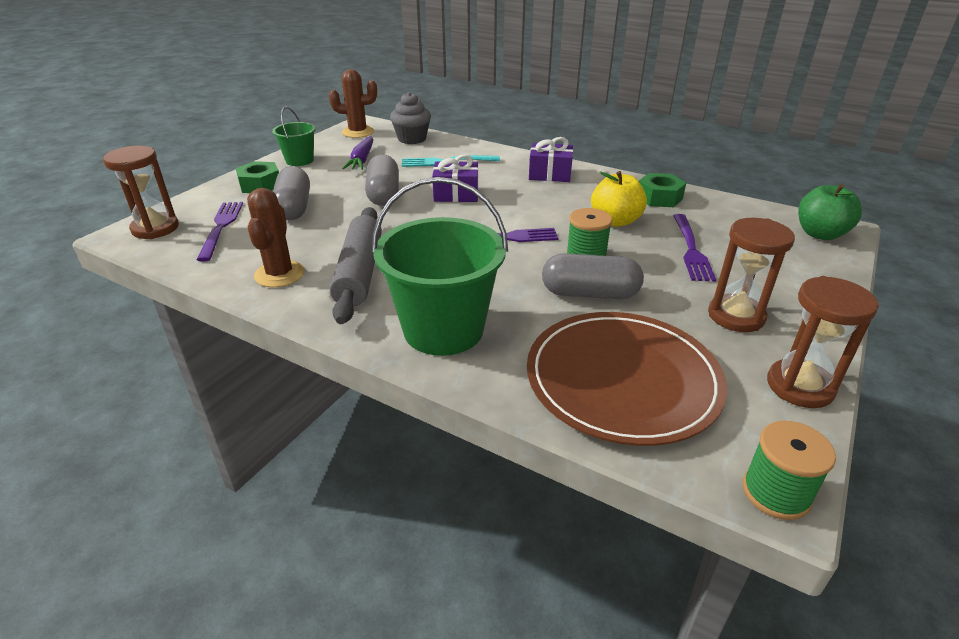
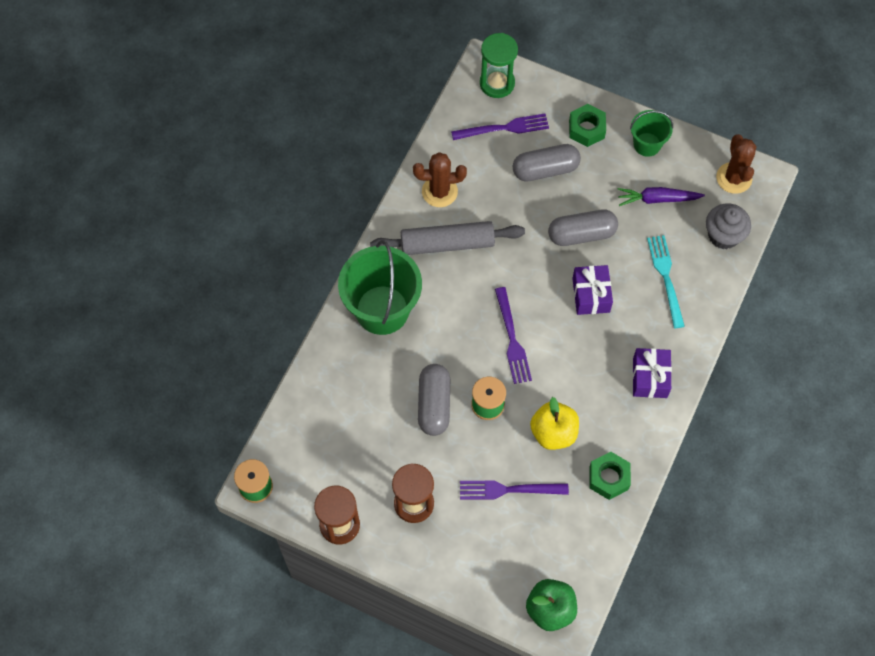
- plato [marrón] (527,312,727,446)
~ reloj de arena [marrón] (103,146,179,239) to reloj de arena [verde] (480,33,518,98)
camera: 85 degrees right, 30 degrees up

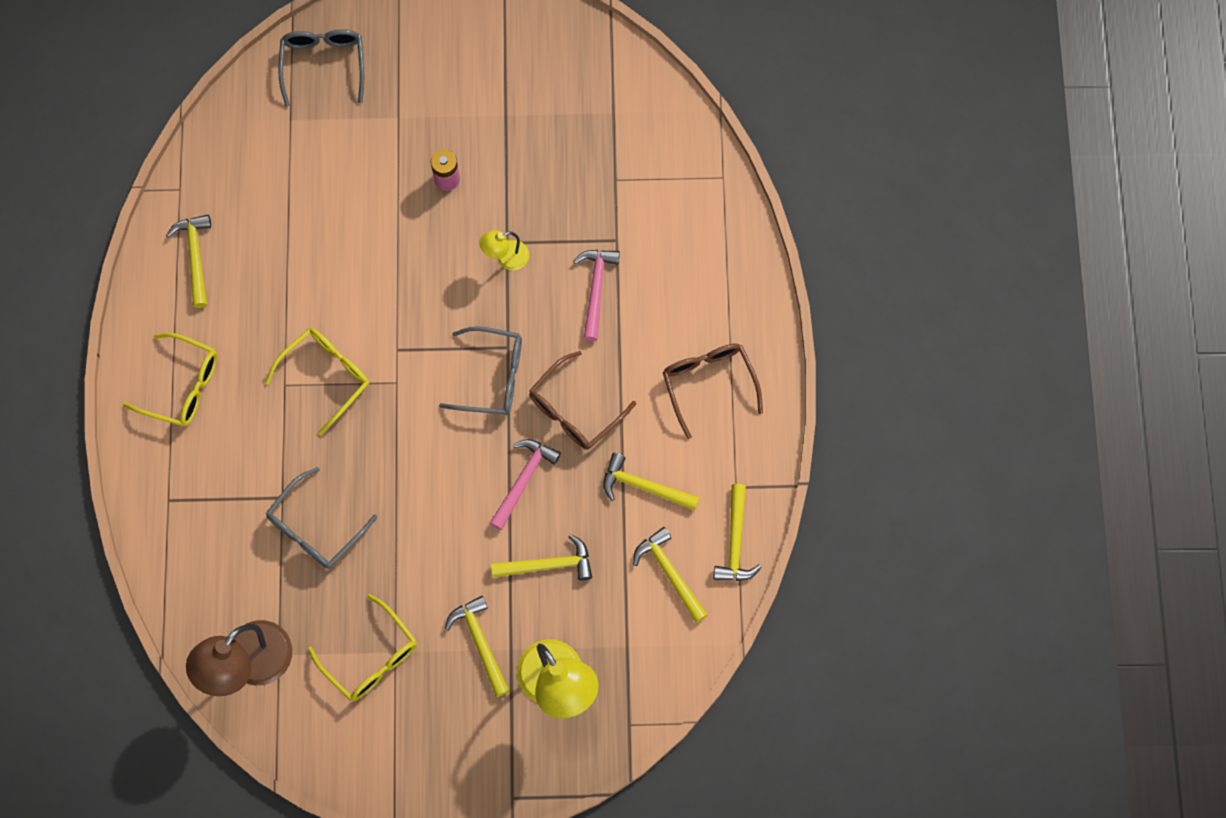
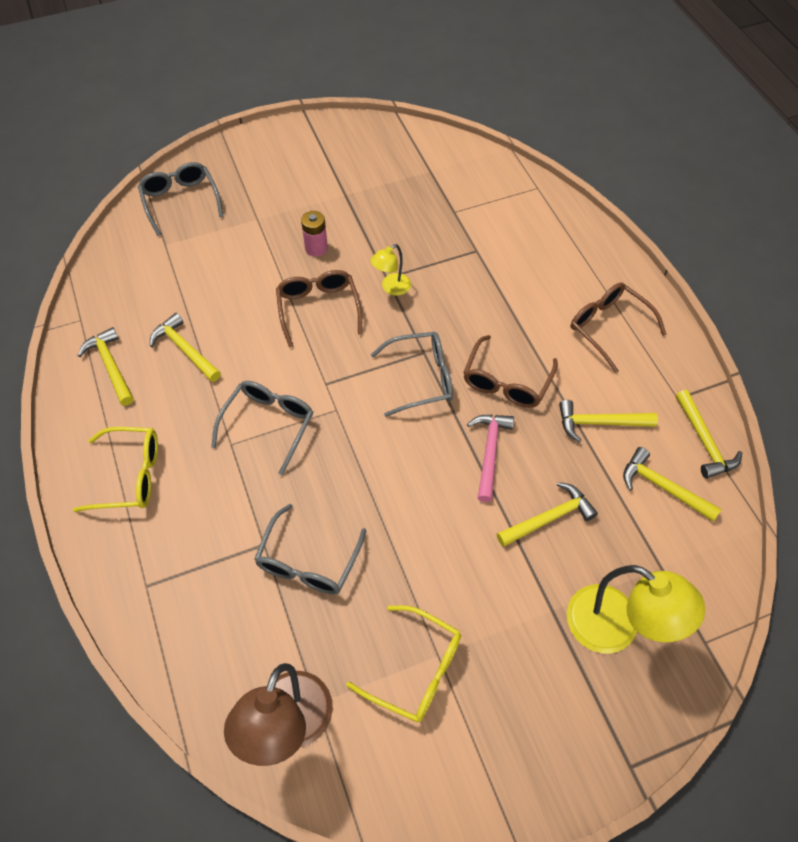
- martillo [rosa] (573,250,620,341)
+ gafas [marrón] (276,270,362,348)
~ martillo [amarillo] (445,596,509,697) to (150,313,221,382)
~ gafas [amarillo] (265,328,369,435) to gafas [gris] (211,381,313,475)
camera: 20 degrees left, 15 degrees down

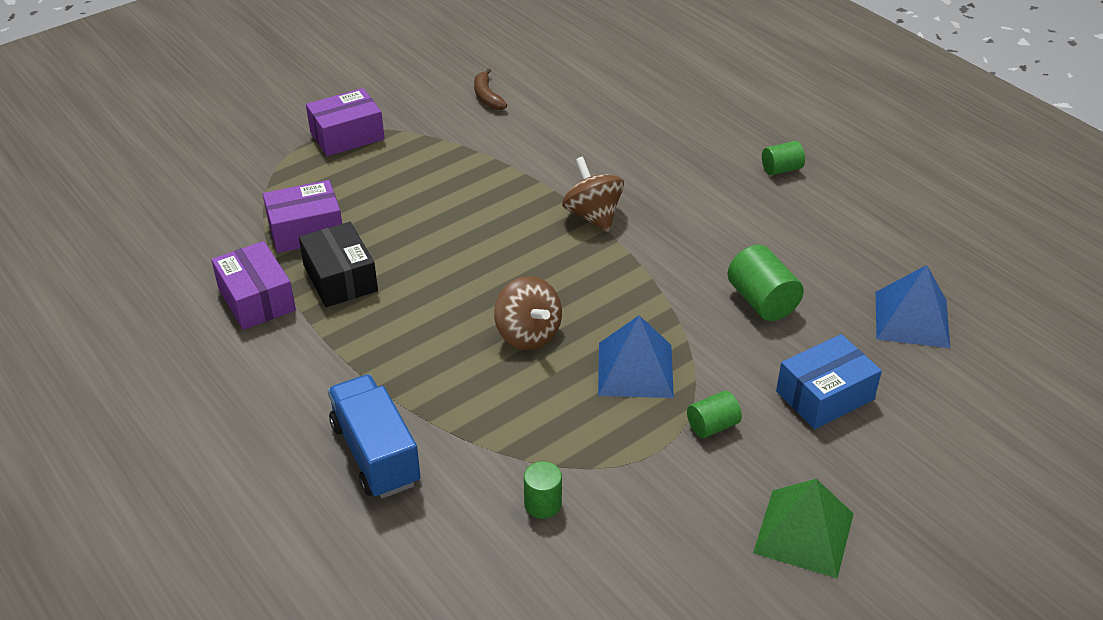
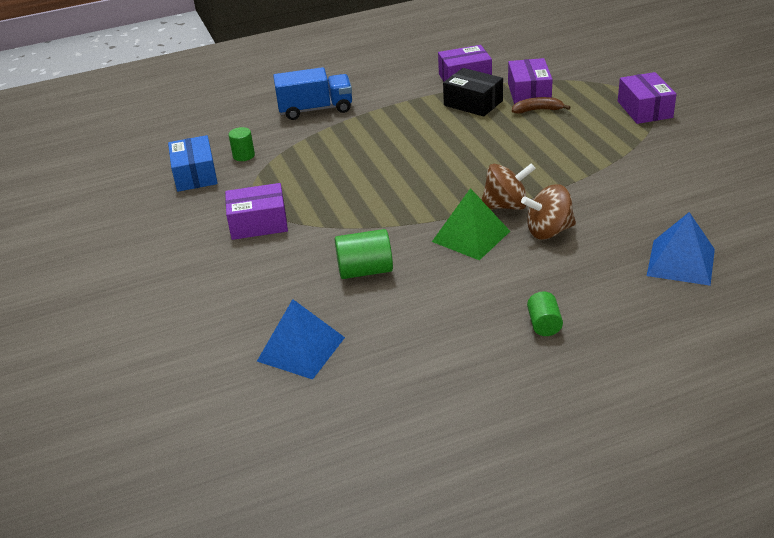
~ plátano [marrón] (474,68,507,110) to (512,97,570,113)
~ peonza [marrón] (494,276,562,350) to (521,184,576,239)
~ pirámide [azul] (598,315,674,398) to (647,212,715,286)
~ pirámide [verde] (753,479,854,578) to (432,188,510,260)
~ caja [azul] (776,334,882,429) to (168,135,218,192)
~ cilindro [verde] (687,391,742,438) to caja [morado] (225,183,288,240)
~ caja [negro] (299,222,378,307) = (443,68,503,117) 45 degrees clockwise
camera: 110 degrees right, 5 degrees down

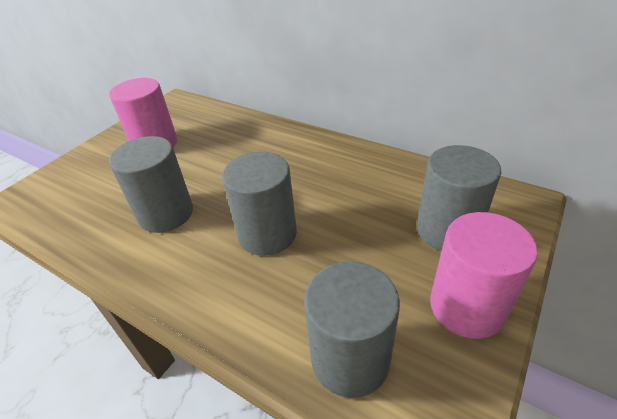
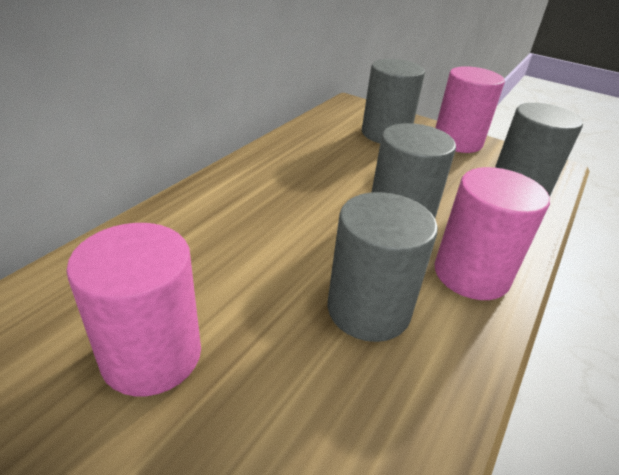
+ cilindro [rosa] (434,167,550,300)
camera: 95 degrees left, 5 degrees down

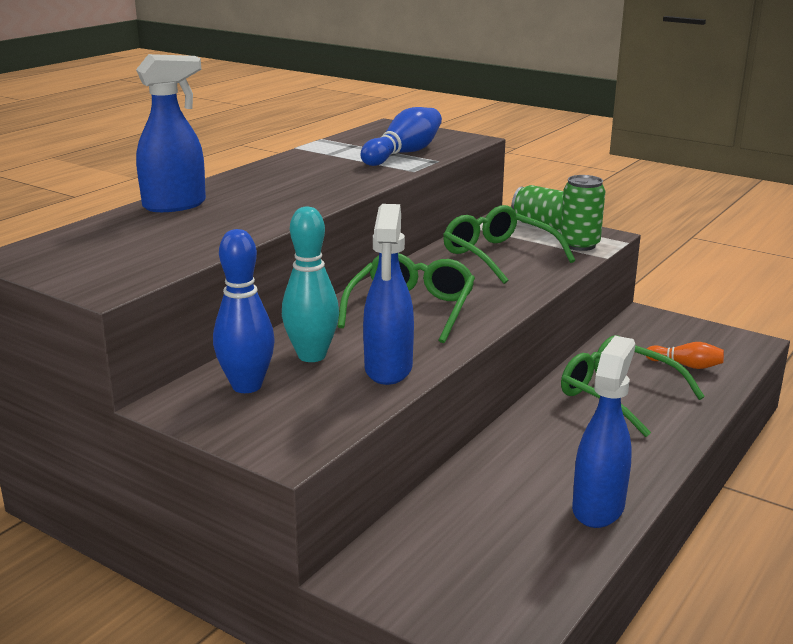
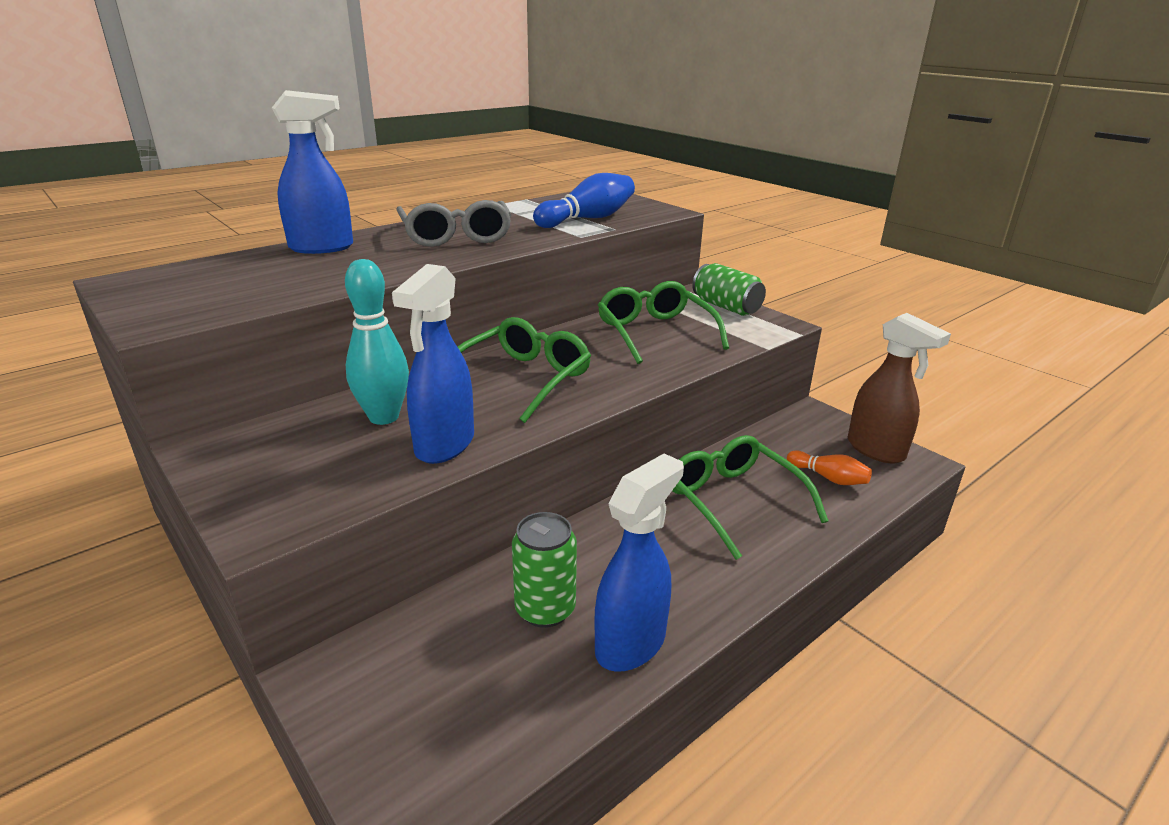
- bolo [azul] (213,229,275,393)
+ gafas [gris] (396,200,511,247)
+ pulverizador [marrón] (848,313,951,464)
~ lata [verde] (560,175,605,251) to (512,512,577,628)
camera: 15 degrees right, 5 degrees up

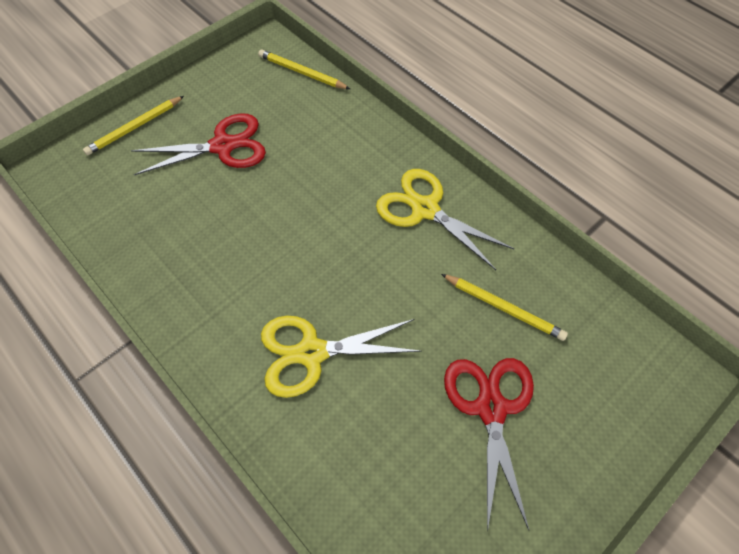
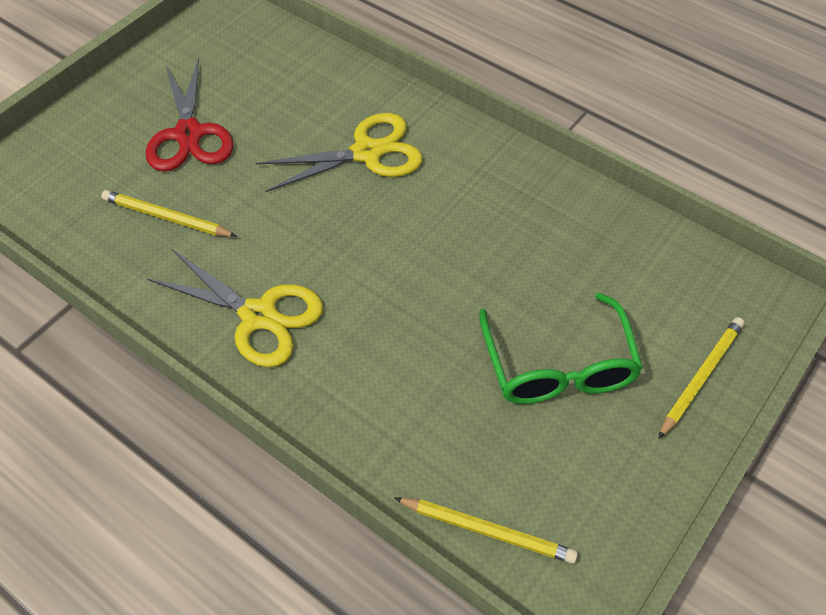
~ tijeras [rojo] (131,113,266,175) to gafas [verde] (479,293,643,404)
camera: 170 degrees right, 5 degrees down

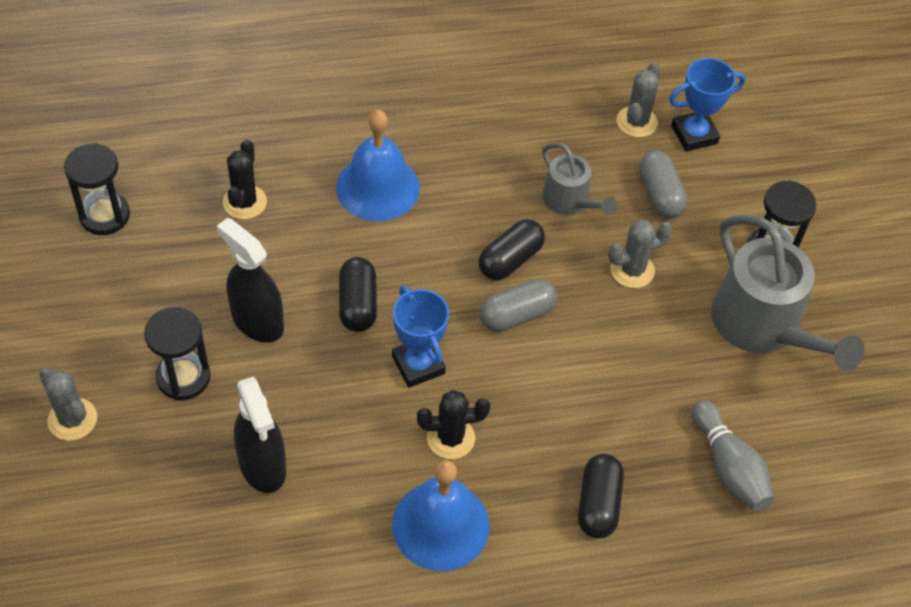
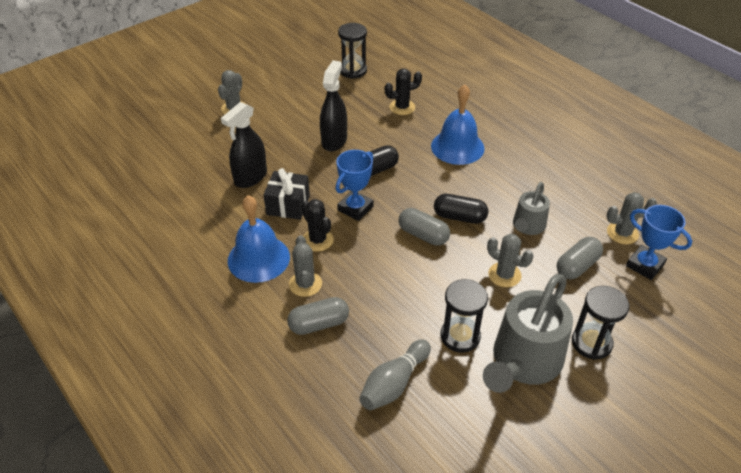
+ regalo [negro] (263,168,310,220)
+ cactus [gris] (289,235,322,297)
~ reloj de arena [negro] (144,307,211,400) to (441,279,488,353)
~ cápsula [negro] (578,454,624,538) to cápsula [gris] (287,297,349,335)
camera: 65 degrees right, 10 degrees down

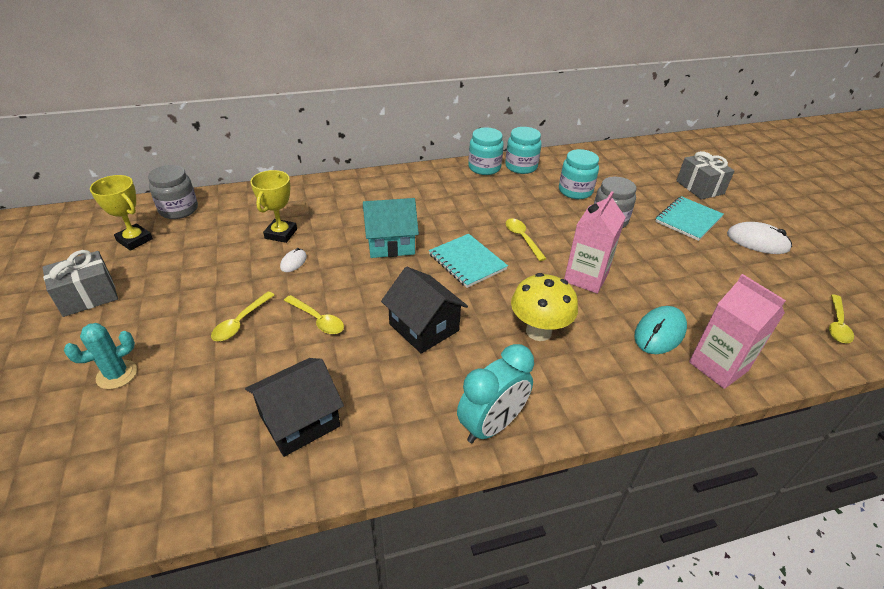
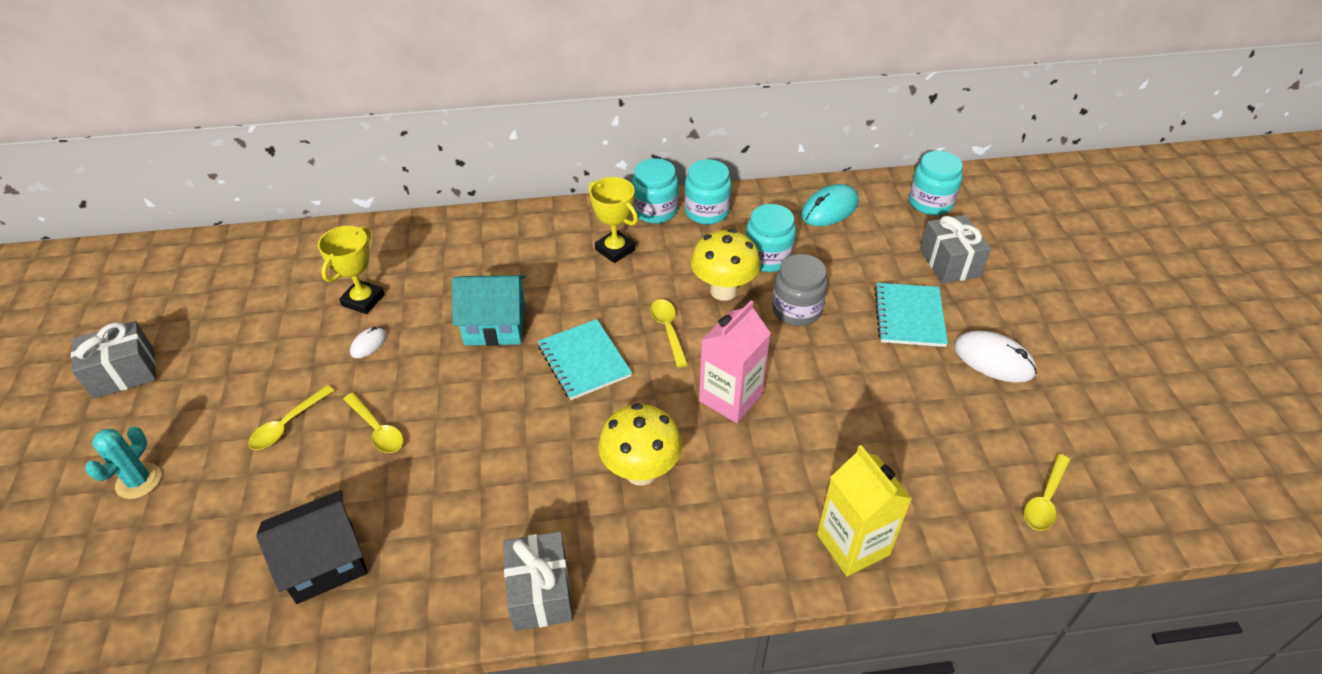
- tarro [gris] (148,165,198,219)
- casa [negro] (381,267,468,354)
+ seta [amarillo] (691,229,761,301)
+ tarro [turquesa] (909,151,963,215)
~ trofeo [amarillo] (90,175,153,251) to (588,177,638,263)
~ ratón [turquesa] (634,306,687,354) to (801,184,858,226)
~ despertador [turquesa] (457,344,534,443) to regalo [gris] (503,531,573,631)
~ cartón de leche [rosa] (689,274,786,389) to cartón de leche [amarillo] (817,445,912,576)
~ cactus [turquesa] (64,323,137,389) = (85,427,161,499) 45 degrees counterclockwise
~ cuaderno [turquesa] (655,196,724,241) = (874,283,948,347) 45 degrees counterclockwise
camera: 10 degrees right, 5 degrees up

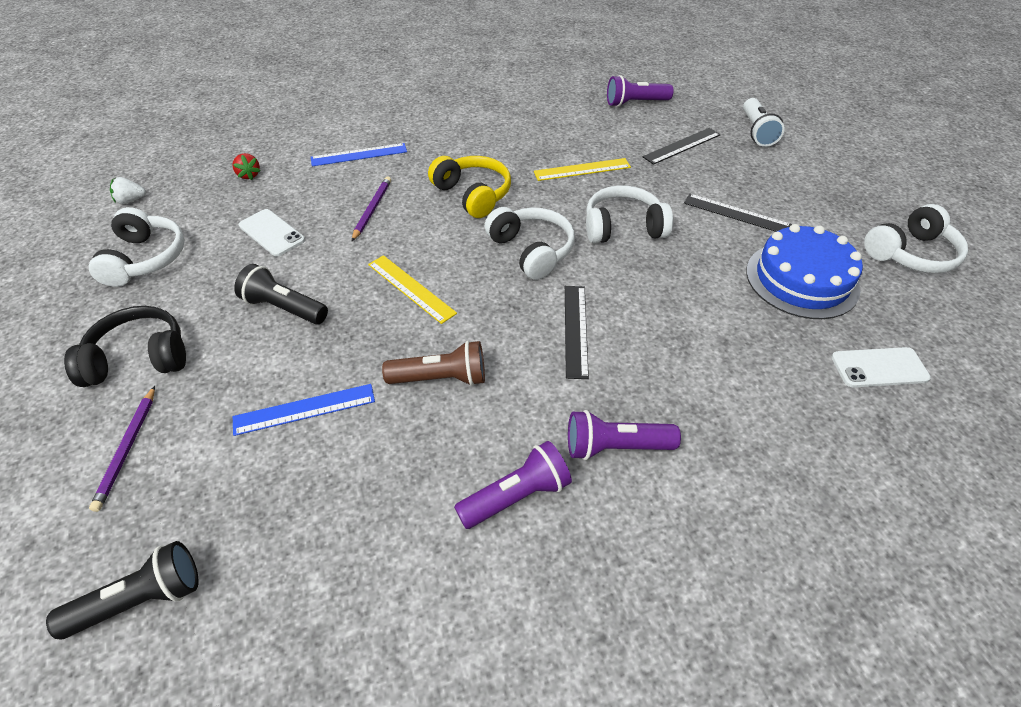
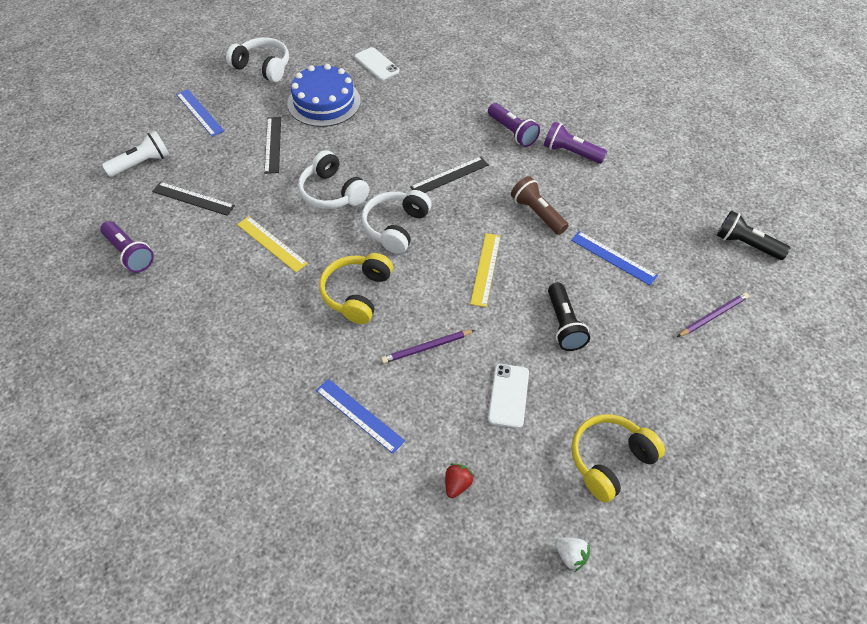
- auriculares [negro] (64,306,186,387)
+ regla [azul] (176,89,224,137)
~ auriculares [blanco] (88,207,185,287) to auriculares [amarillo] (571,414,665,503)
camera: 125 degrees left, 5 degrees up

